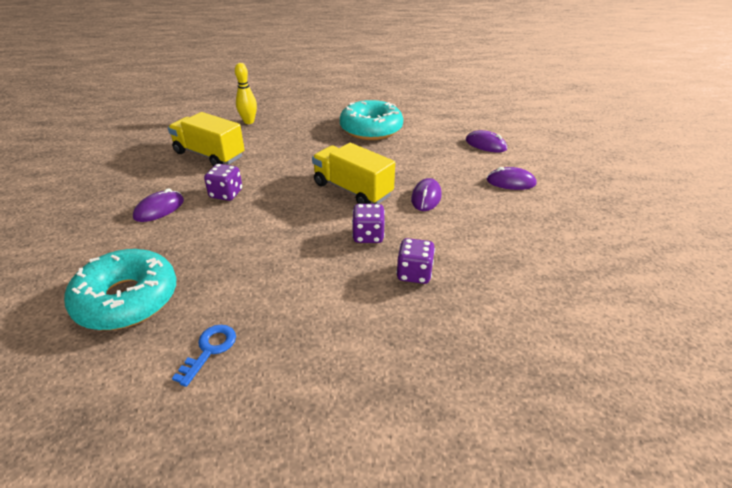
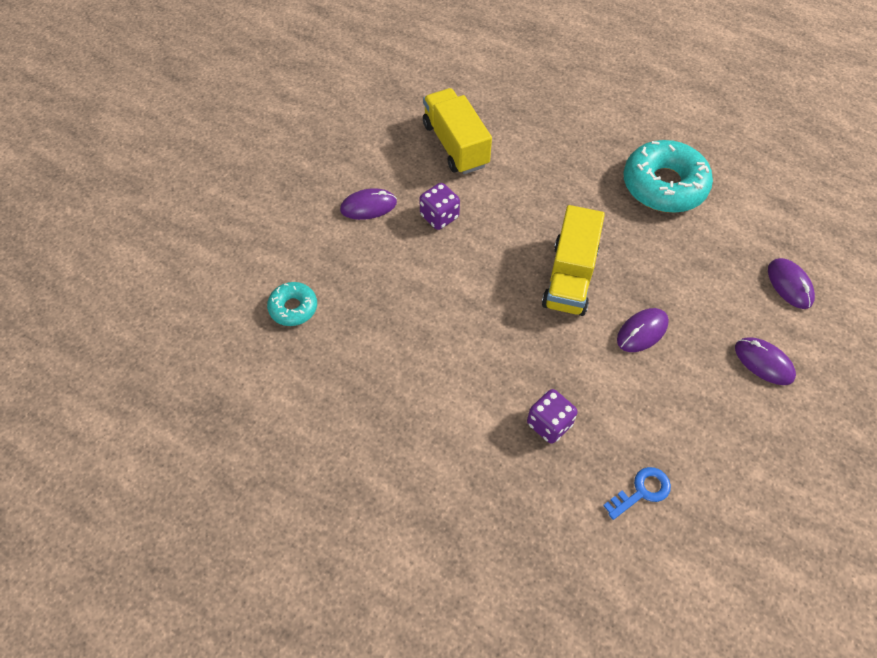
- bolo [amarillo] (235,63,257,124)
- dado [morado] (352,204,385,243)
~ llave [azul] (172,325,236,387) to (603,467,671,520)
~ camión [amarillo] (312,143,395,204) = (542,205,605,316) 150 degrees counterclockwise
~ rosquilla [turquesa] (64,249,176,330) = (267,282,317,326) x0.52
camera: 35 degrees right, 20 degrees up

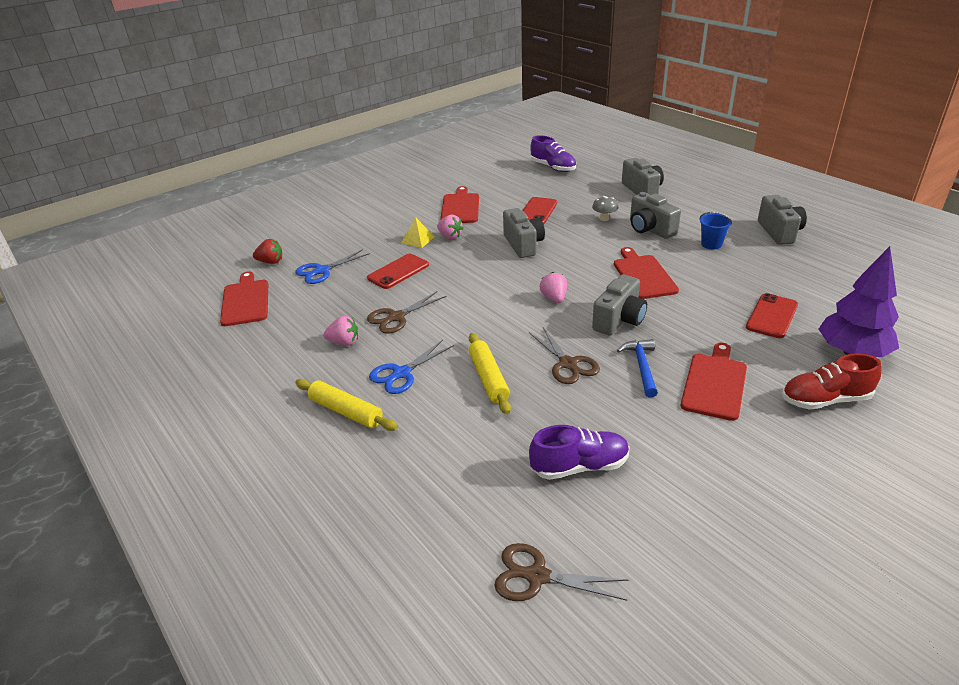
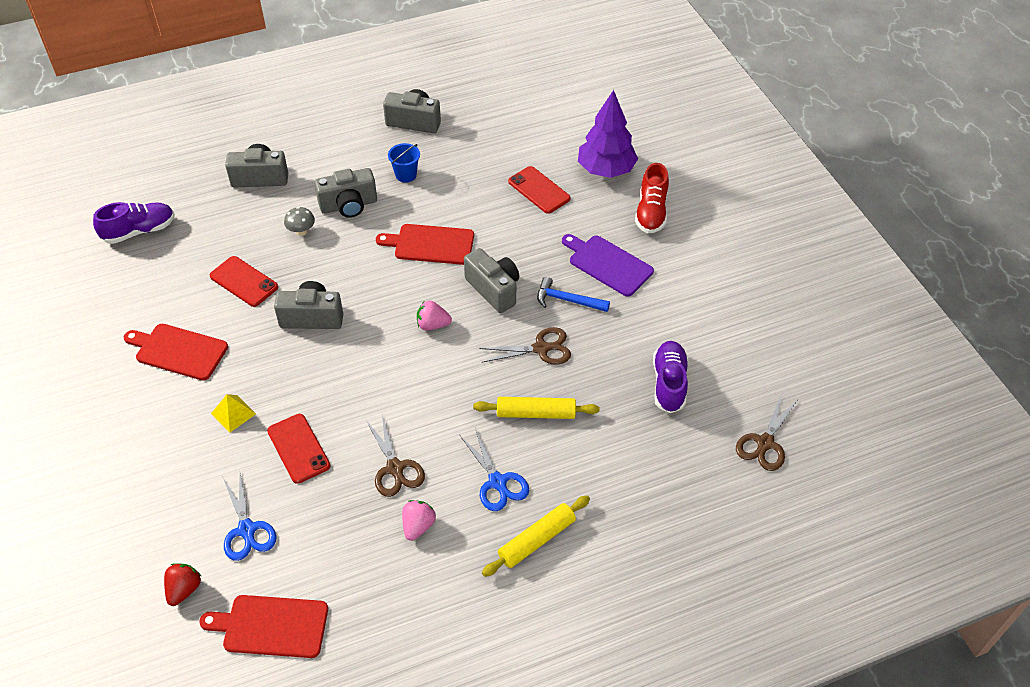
- fresa [rosa] (437,215,463,239)
~ tabla de cortar [rojo] (681,343,747,421) to tabla de cortar [morado] (562,234,654,297)
camera: 75 degrees left, 15 degrees up

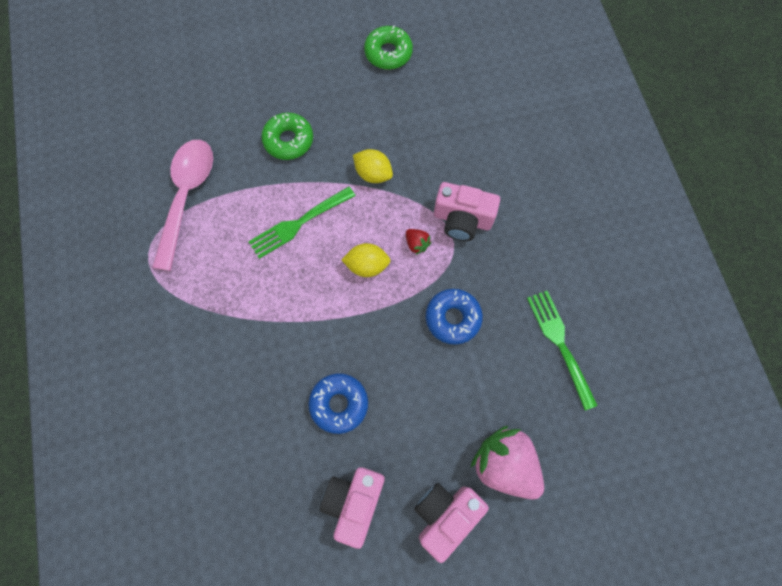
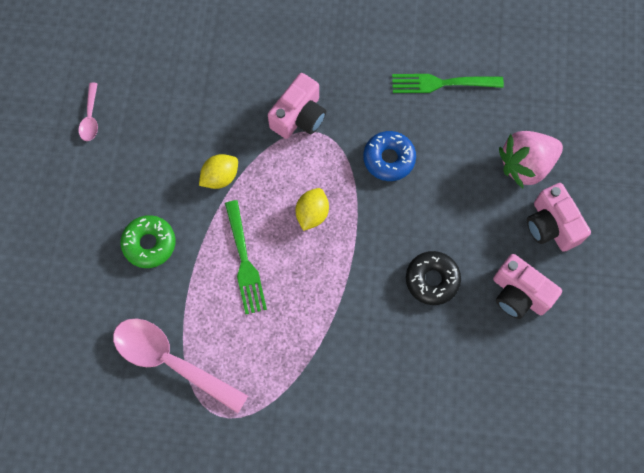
- fresa [rojo] (406,229,431,255)
~ rosquilla [verde] (364,26,413,70) to cuchara [rosa] (79,83,98,141)
~ rosquilla [azul] (308,373,368,434) to rosquilla [negro] (406,251,461,305)
camera: 70 degrees left, 0 degrees up

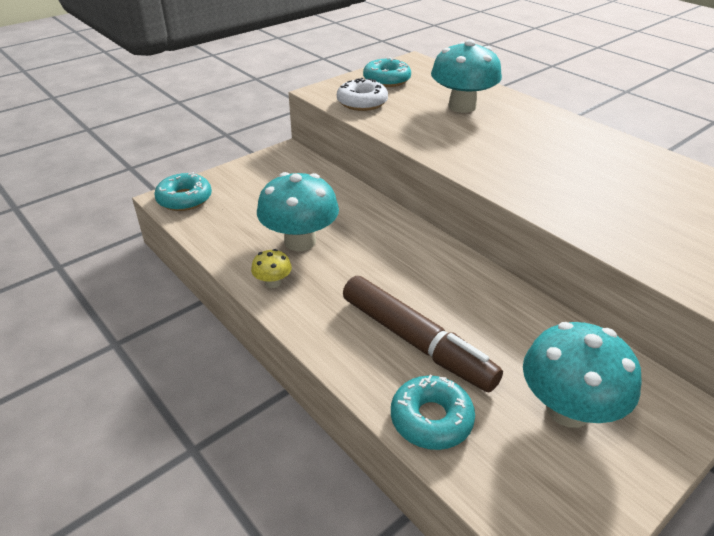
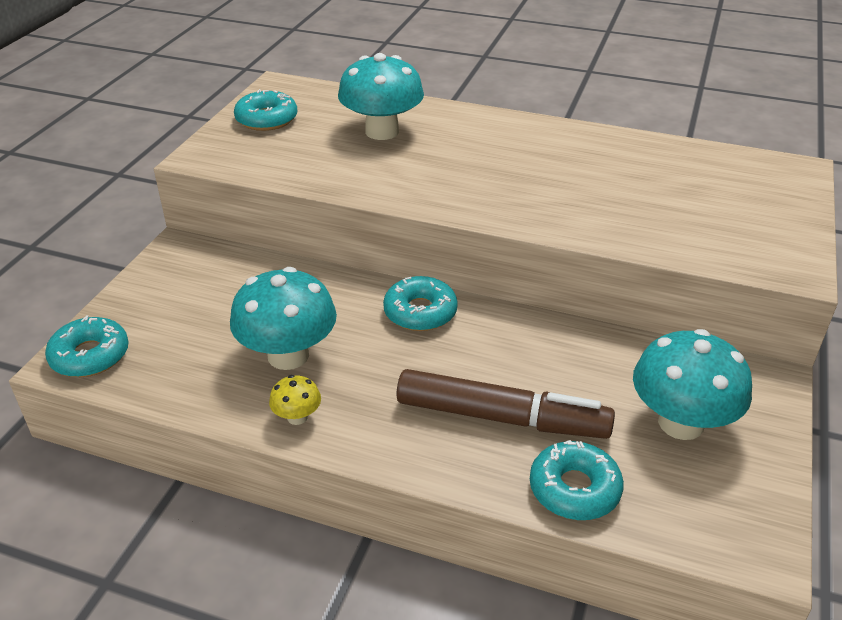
- rosquilla [blanco] (337,78,388,111)
+ rosquilla [turquesa] (383,276,458,331)
camera: 30 degrees left, 0 degrees up

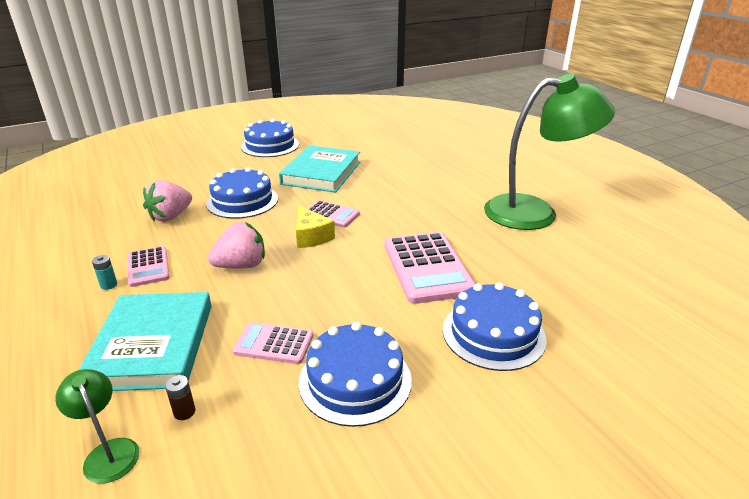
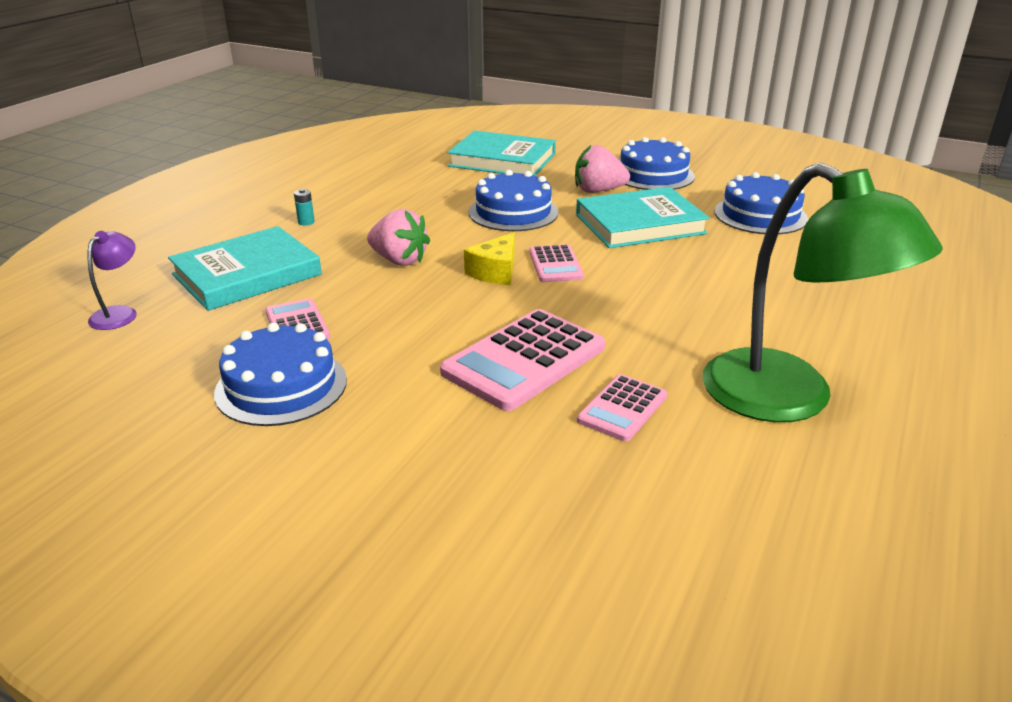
- pila [marrón] (165,375,195,420)
+ libro [turquesa] (448,131,556,176)
~ calculadora [rosa] (128,246,169,287) to (577,374,667,442)
~ fresa [rosa] (143,180,192,222) to (575,145,630,193)
~ tarta [azul] (443,282,547,371) to (714,172,808,234)
~ lámpara [verde] (55,369,140,484) to lámpara [morado] (88,231,137,330)
camera: 55 degrees right, 0 degrees up

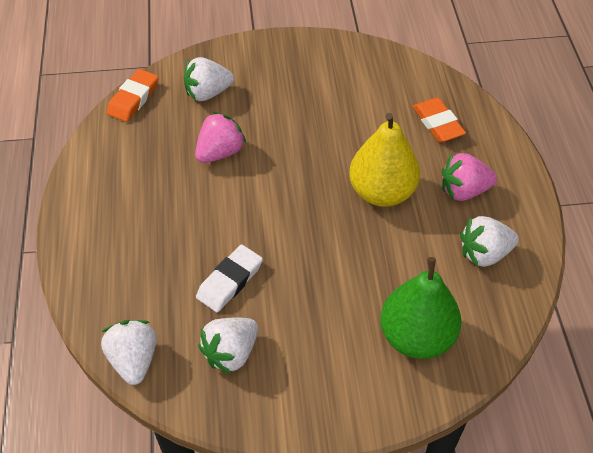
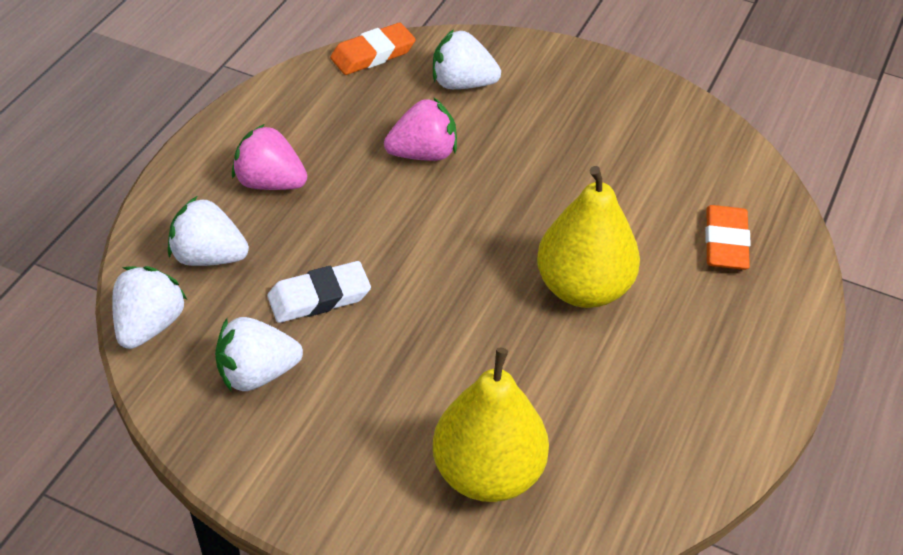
~ fresa [rosa] (442,153,497,201) to (232,124,307,190)
~ fresa [blanco] (460,216,519,267) to (168,196,249,266)
~ pera [verde] (380,257,461,359) to pera [amarillo] (433,347,549,502)
camera: 30 degrees right, 5 degrees down

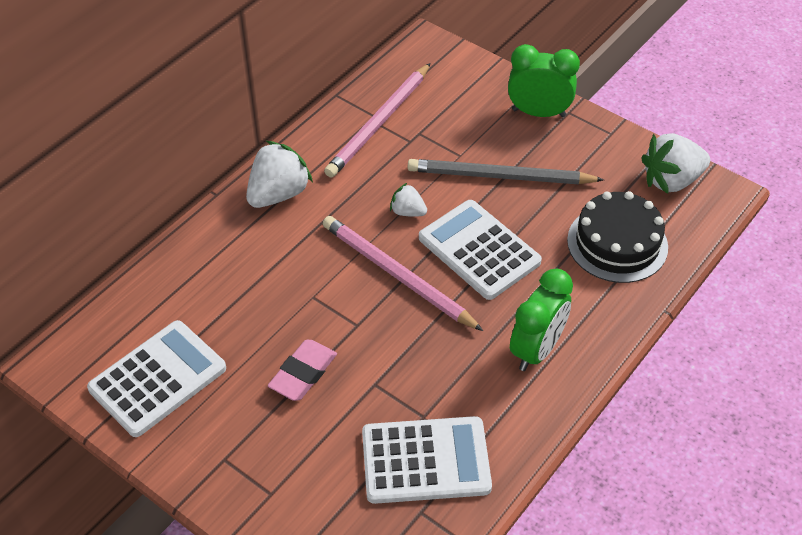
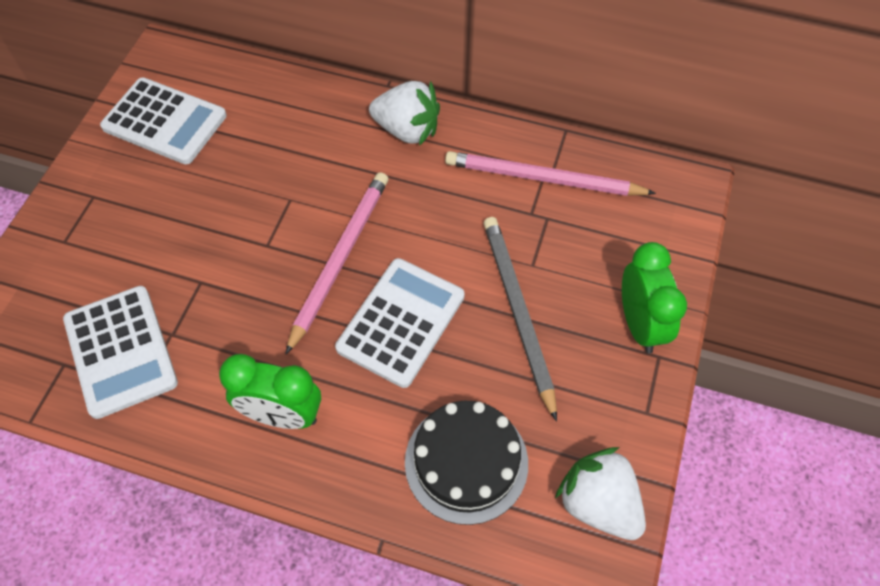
- goma de borrar [rosa] (268,340,337,401)
- fresa [blanco] (390,183,427,217)
camera: 70 degrees right, 10 degrees up

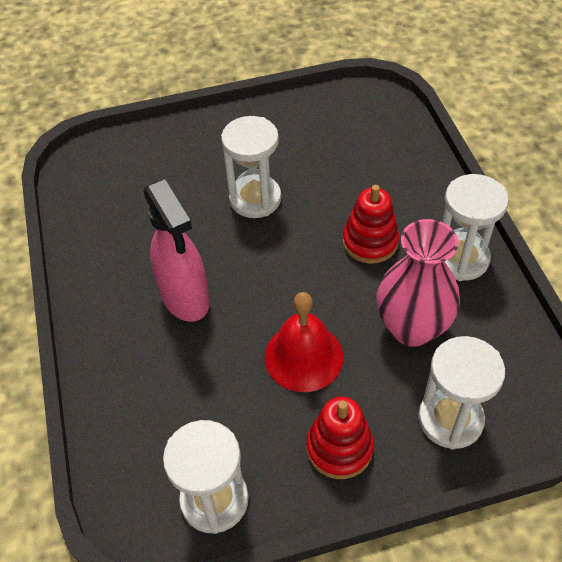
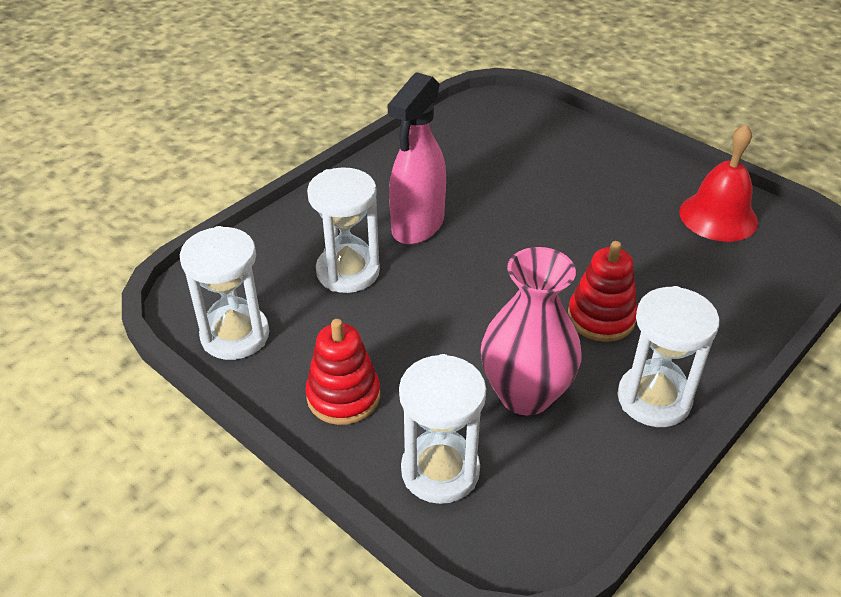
~ reloj de arena [blanco] (221,116,281,218) to (307,167,380,293)
~ campana [rojo] (265,292,343,392) to (679,124,758,242)
camera: 55 degrees right, 10 degrees down

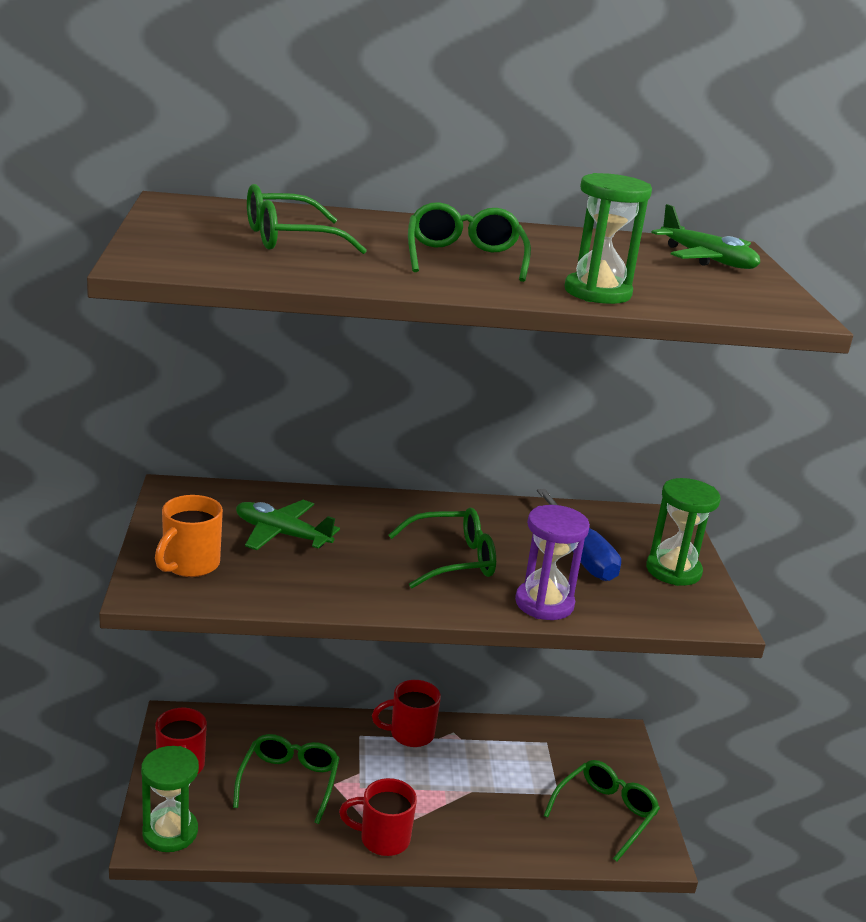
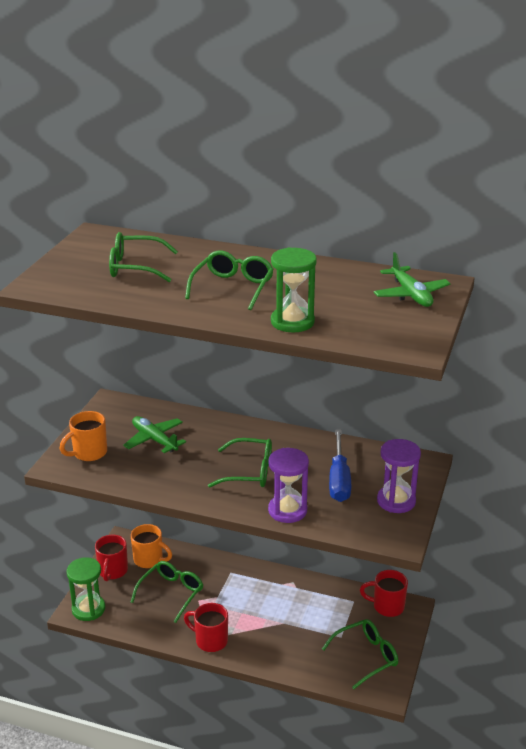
+ taza [naranja] (131,524,172,568)
~ taza [rojo] (372,680,441,747) to (360,570,408,617)
~ reloj de arena [verde] (646,478,721,586) to reloj de arena [morado] (377,439,421,513)
camera: 25 degrees right, 5 degrees up

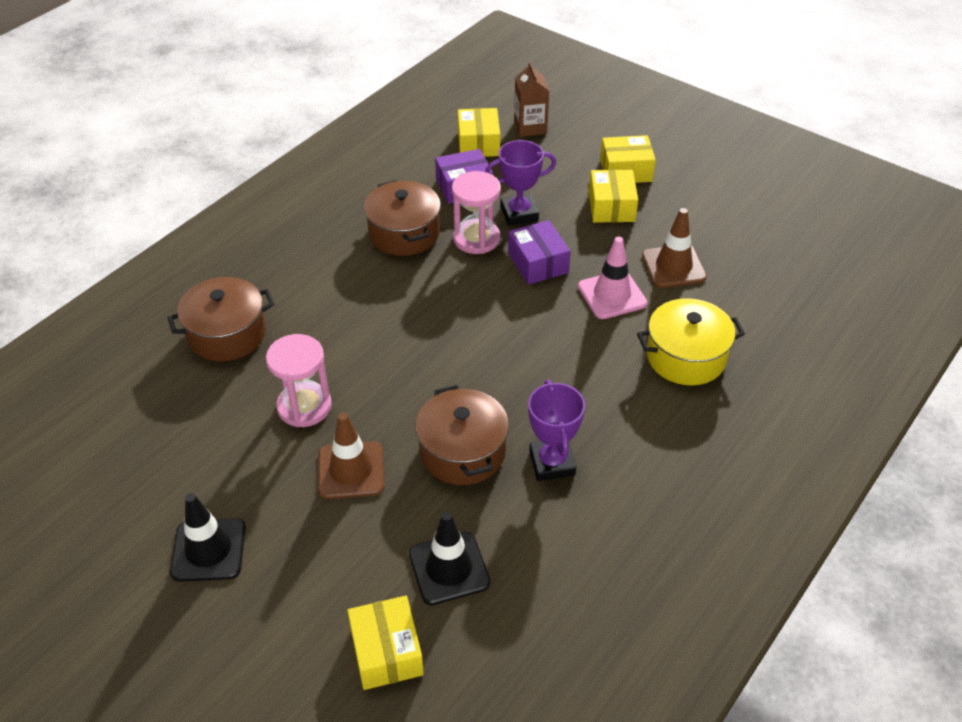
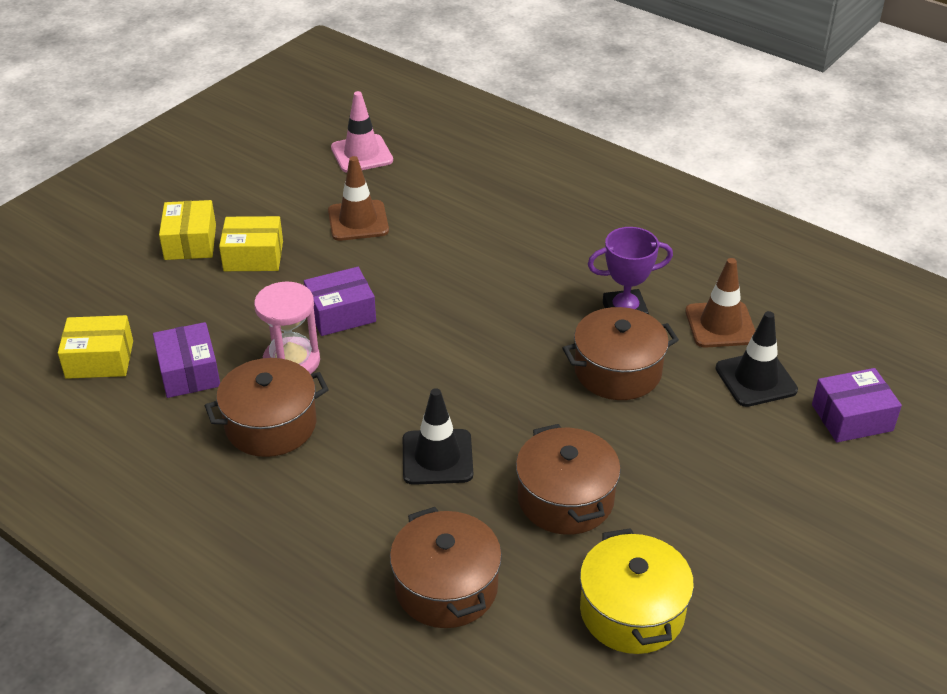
- trofeo [morado] (485,140,556,226)
- cartón de leche [marrón] (514,61,549,137)
~ cono de tráfico [negro] (170,493,246,582) to (403,388,473,485)
~ cono de tráfico [marrón] (318,412,384,499) to (685,258,755,348)
~ cono de tráfico [rosa] (578,236,647,319) to (331,91,393,173)
~ olla [amarillo] (637,298,745,386) to (580,528,694,654)
~ reloj de arena [rosa] (266,334,332,427) to olla [marrón] (516,424,621,535)
~ caja [amarillo] (347,596,424,690) to caja [morado] (812,368,902,442)
camera: 90 degrees left, 5 degrees down

